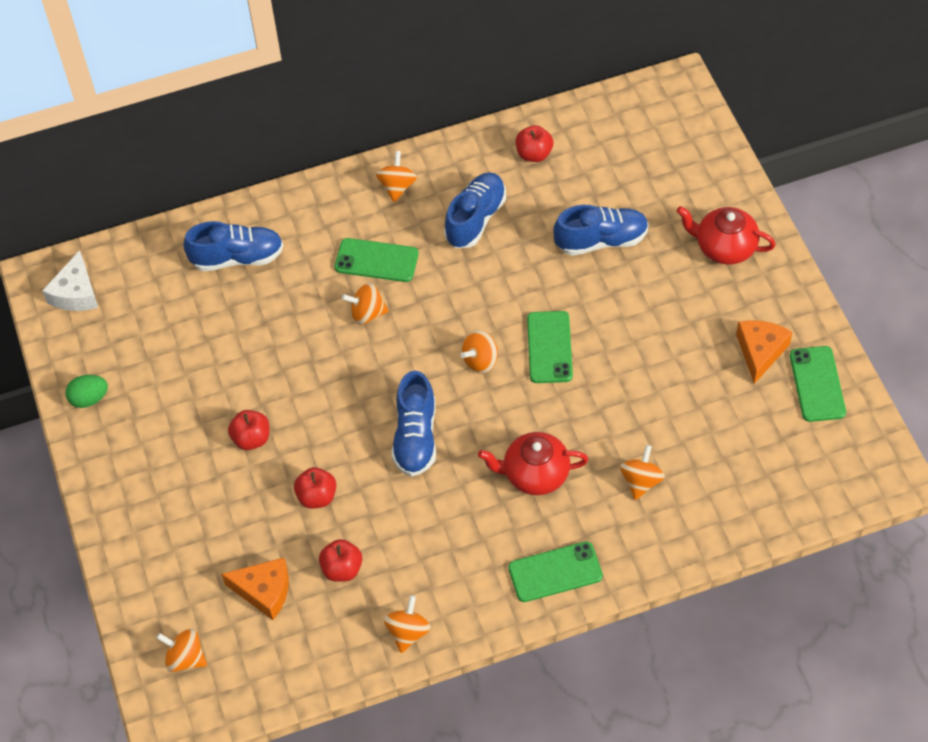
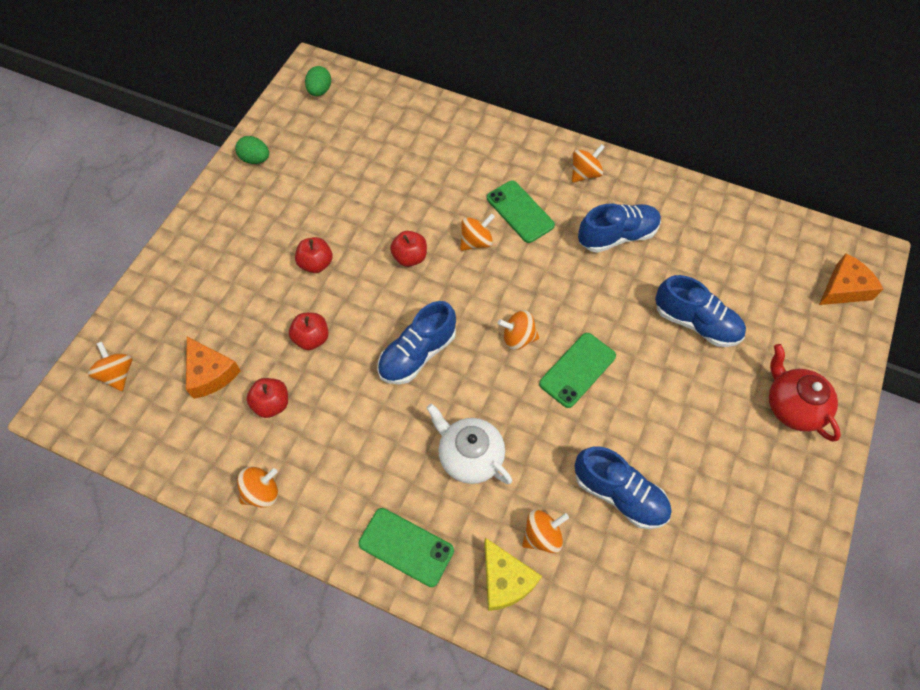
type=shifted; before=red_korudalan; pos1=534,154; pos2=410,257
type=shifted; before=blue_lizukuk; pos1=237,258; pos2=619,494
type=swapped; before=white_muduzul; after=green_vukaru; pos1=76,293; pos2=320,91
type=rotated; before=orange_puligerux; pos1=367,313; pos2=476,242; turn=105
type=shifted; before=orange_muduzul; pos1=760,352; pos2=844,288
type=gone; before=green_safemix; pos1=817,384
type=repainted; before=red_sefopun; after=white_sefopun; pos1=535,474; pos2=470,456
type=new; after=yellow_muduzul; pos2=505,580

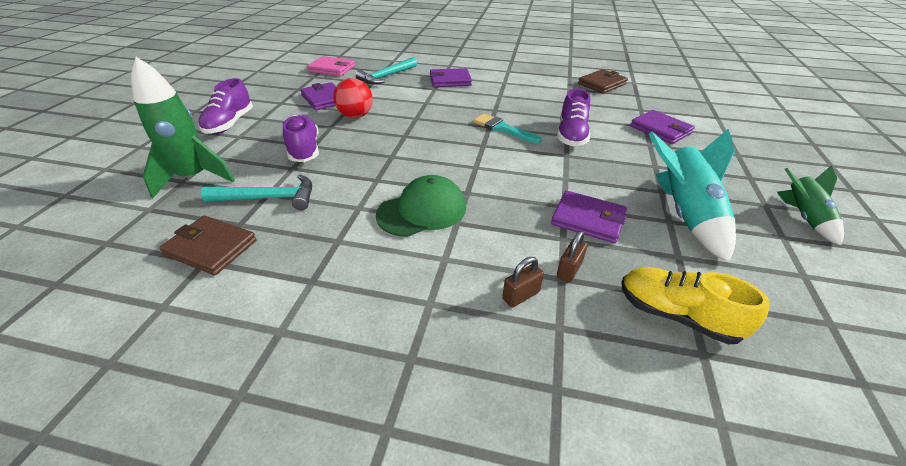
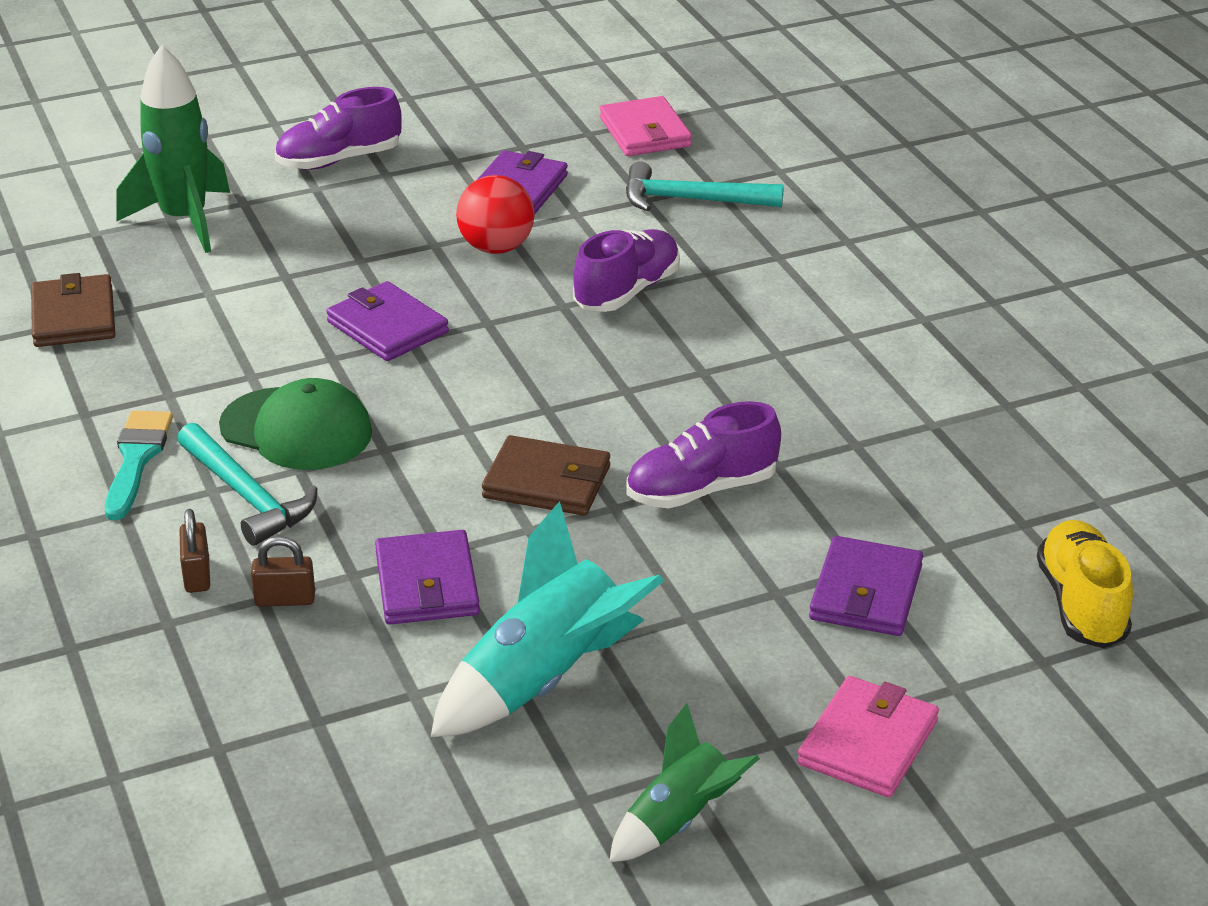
type=shifted; before=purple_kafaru; pos1=450,80; pos2=387,327
type=shifted; before=brown_kafaru; pos1=602,84; pos2=547,482
type=shifted; before=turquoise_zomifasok; pos1=502,128; pos2=136,459
type=shifted; before=purple_lizukuk; pos1=304,149; pos2=627,291
type=shifted; before=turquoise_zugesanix; pos1=269,198; pos2=247,496
type=rotated; before=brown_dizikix; pos1=521,295; pos2=197,575; turn=60
type=shifted; before=yellow_lizukuk; pos1=676,315; pos2=1081,604
type=new; after=pink_kafaru; pos2=868,743

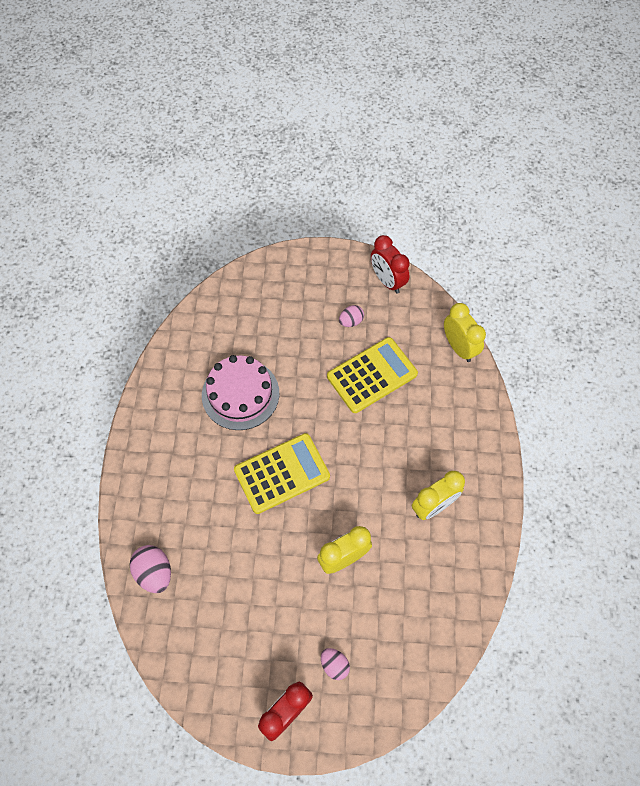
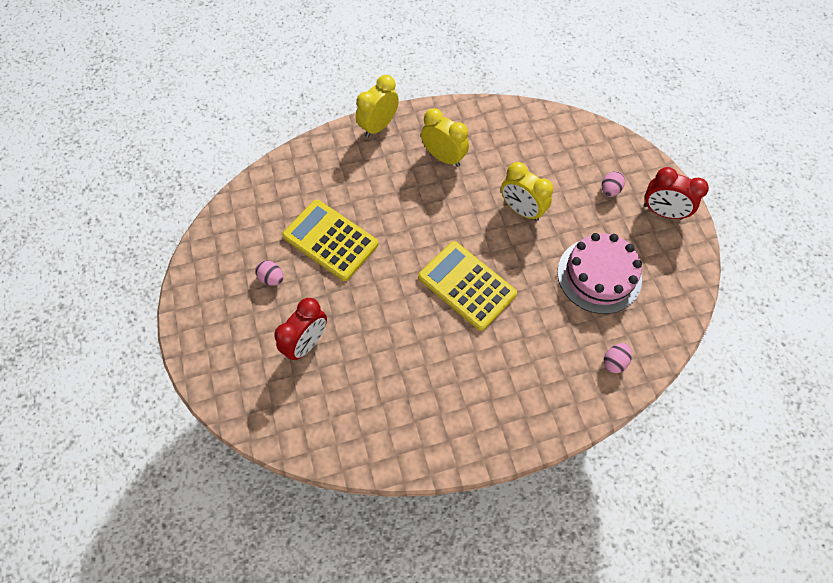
type=shifted; before=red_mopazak; pos1=387,281; pos2=307,343
type=shifted; before=yellow_mopazak; pos1=458,347; pos2=378,126
type=shifted; before=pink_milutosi; pos1=240,394; pos2=599,275
type=scaled; before=pink_vukaru; pos1=154,572; pos2=614,362; scale=0.63

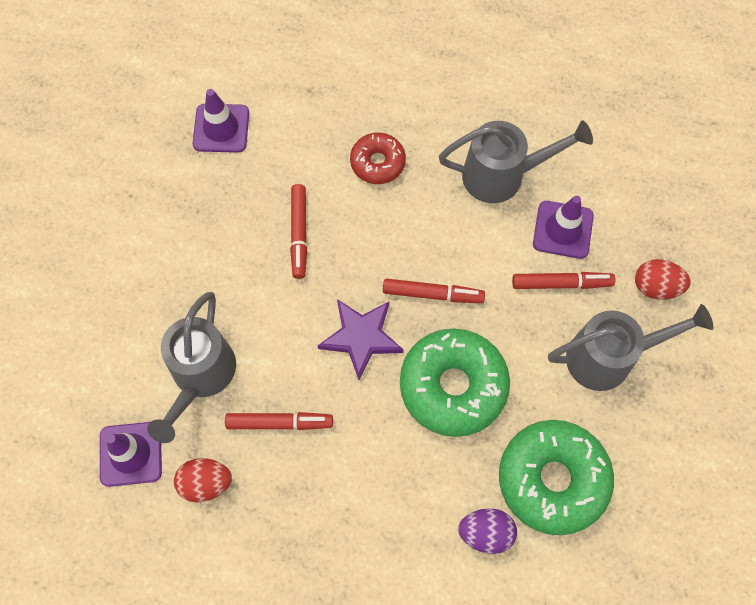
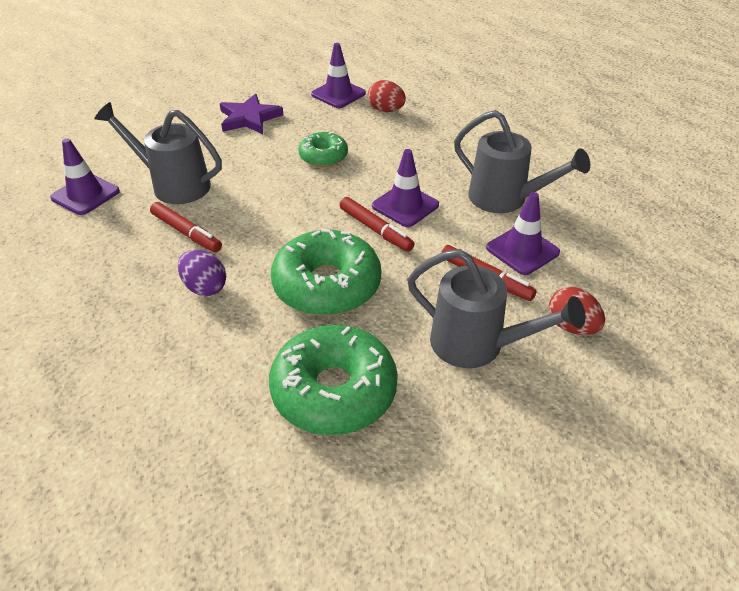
type=gone; before=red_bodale; pos1=377,163
type=swapped; before=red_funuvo; after=green_bodale; pos1=299,234; pos2=323,156
type=rotated; before=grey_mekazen; pos1=200,377; pos2=173,185; turn=60
type=shifted; before=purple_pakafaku; pos1=361,337; pos2=249,118
type=shifted; before=red_vukaru; pos1=206,483; pos2=386,110
type=shifted; before=purple_vukaru; pos1=485,533; pos2=205,287
type=new; after=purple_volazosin; pos2=405,205

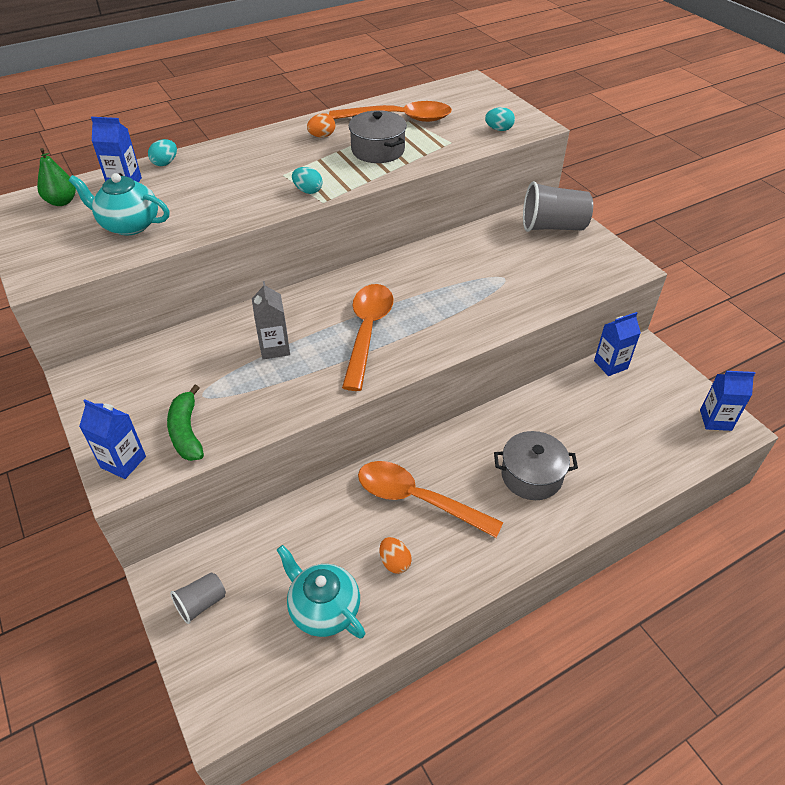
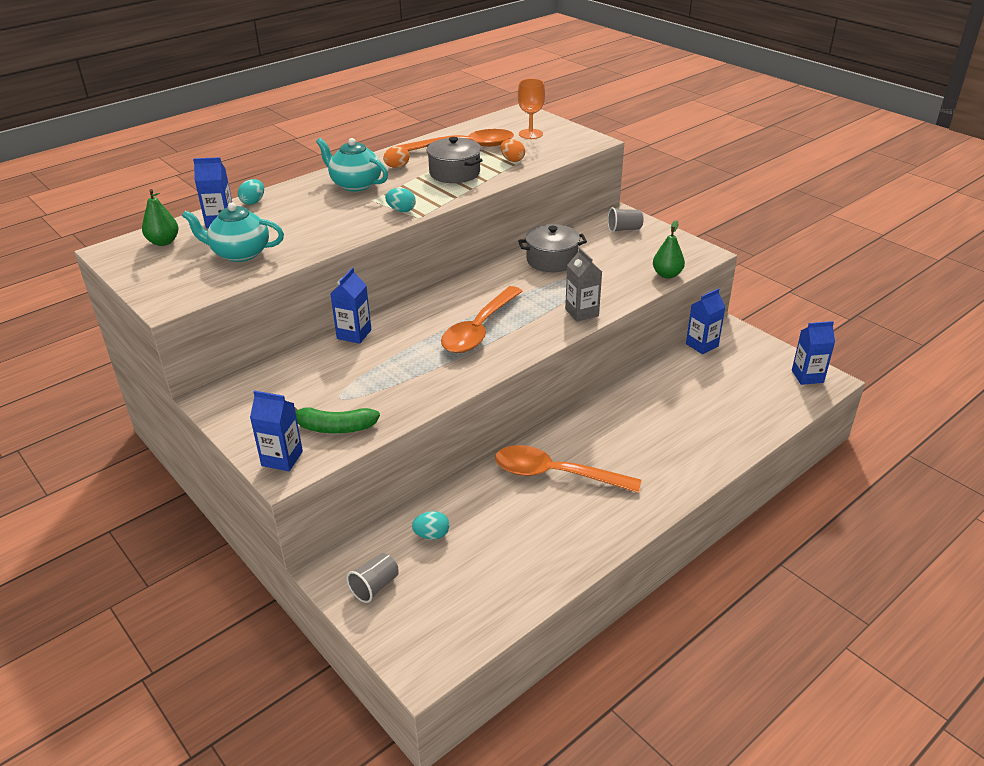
type=shifted; before=turquoise_vukaru; pos1=499,129; pos2=431,535
type=scaled; before=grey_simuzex; pos1=553,227; pos2=624,229; scale=0.55
type=shifted; before=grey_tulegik; pos1=274,348; pos2=582,312
type=rotated; before=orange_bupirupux; pos1=367,331; pos2=479,329; turn=-150
type=rotated; before=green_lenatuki; pos1=186,432; pos2=335,428; turn=-60
type=shifted; before=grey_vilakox; pos1=531,476; pos2=551,260
type=shifted; before=orange_vukaru; pos1=394,562; pos2=512,160
type=shifted; before=turquoise_sefopun; pos1=323,609; pos2=355,184
type=new; after=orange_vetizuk; pos2=530,134
type=new; after=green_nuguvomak; pos2=667,274
type=new; after=blue_tulegik; pos2=354,334

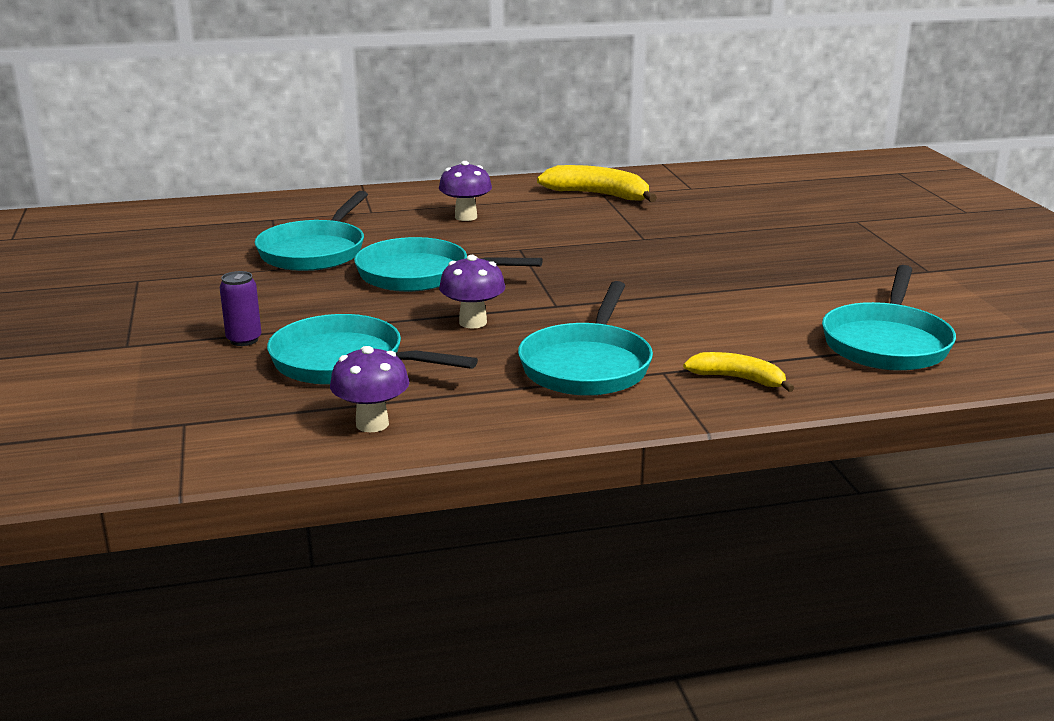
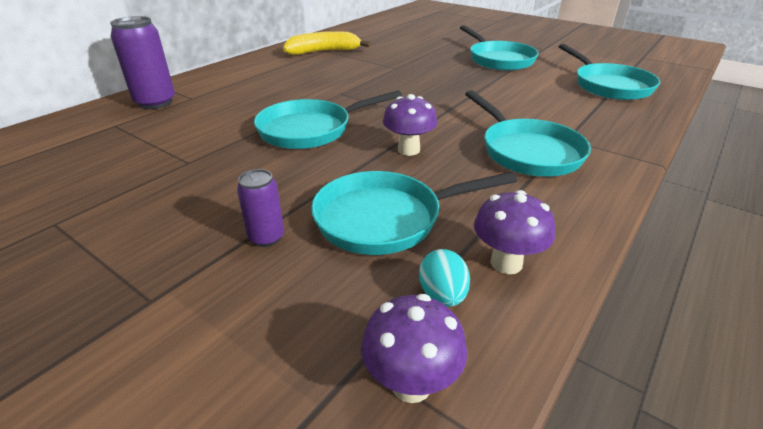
type=shifted; before=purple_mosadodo; pos1=466,217; pos2=411,383
type=shifted; before=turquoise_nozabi; pos1=315,251; pos2=498,60
type=gone; before=yellow_lenatuki; pos1=738,379
type=new; after=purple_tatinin; pos2=155,103
type=new; after=turquoise_vukaru; pos2=442,295

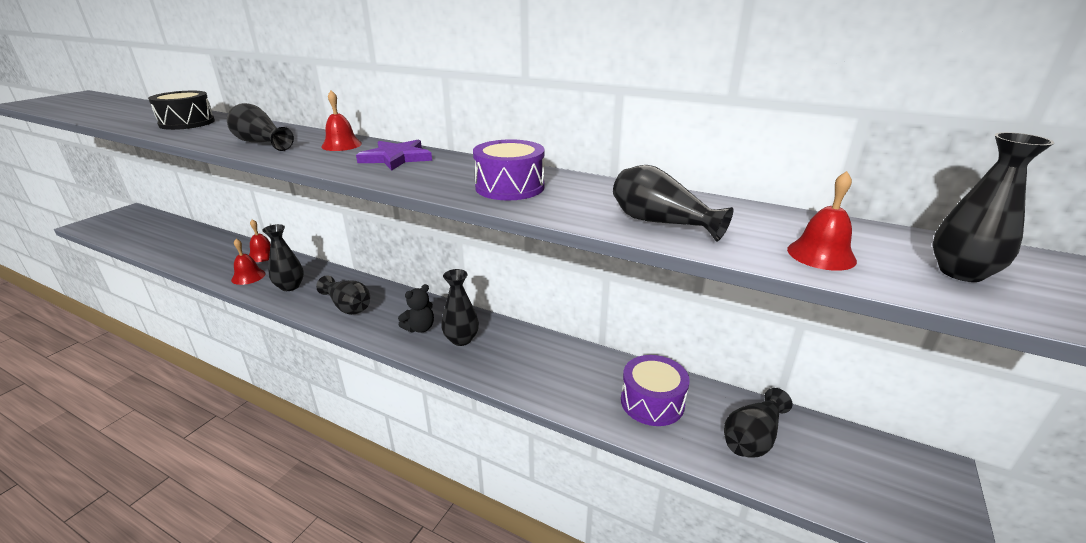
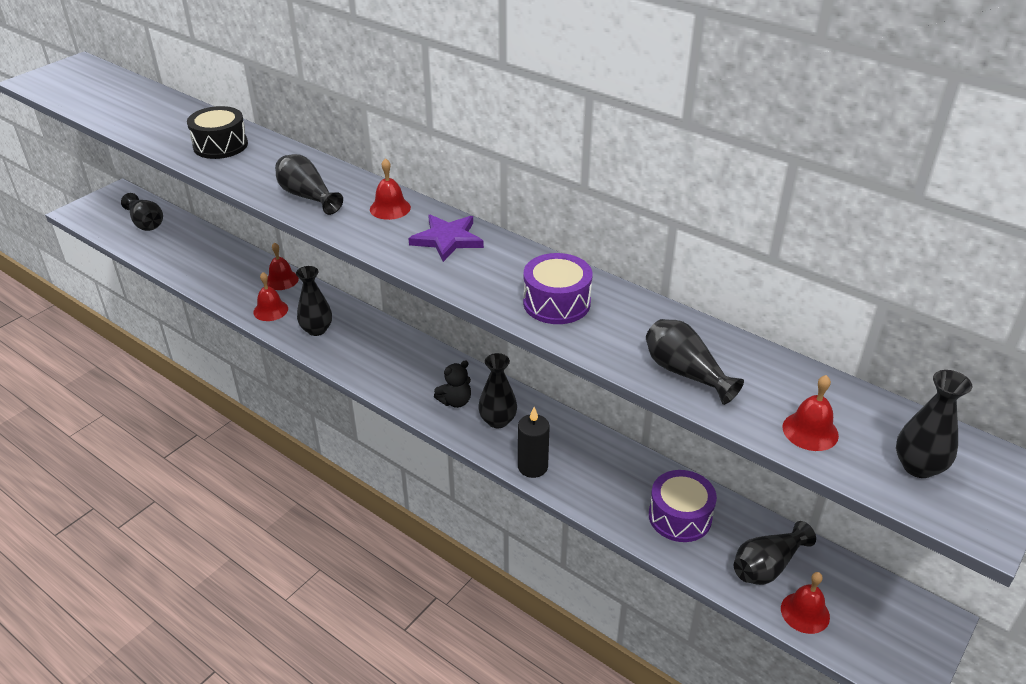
type=shifted; before=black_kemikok; pos1=348,306; pos2=146,223
type=new; after=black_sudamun; pos2=532,467
type=new; after=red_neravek; pos2=805,612

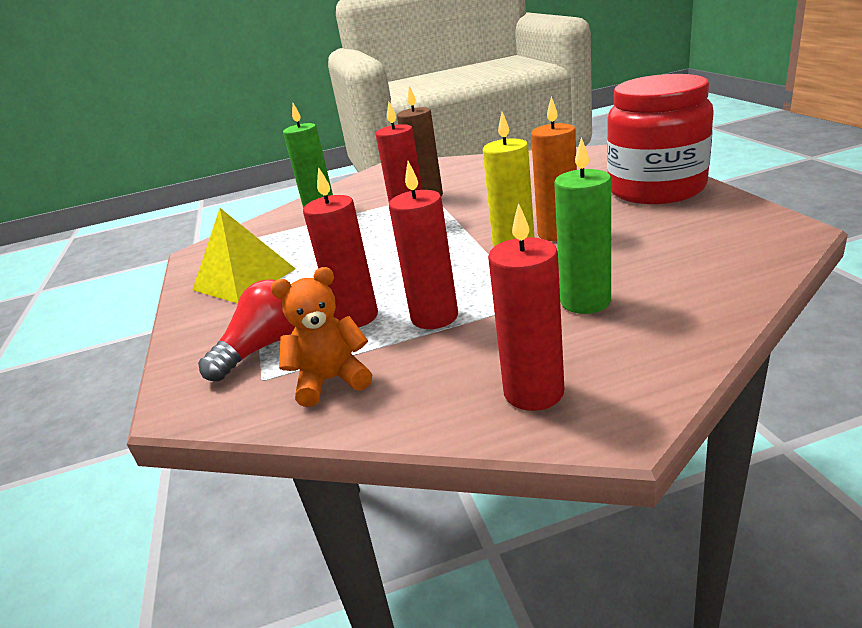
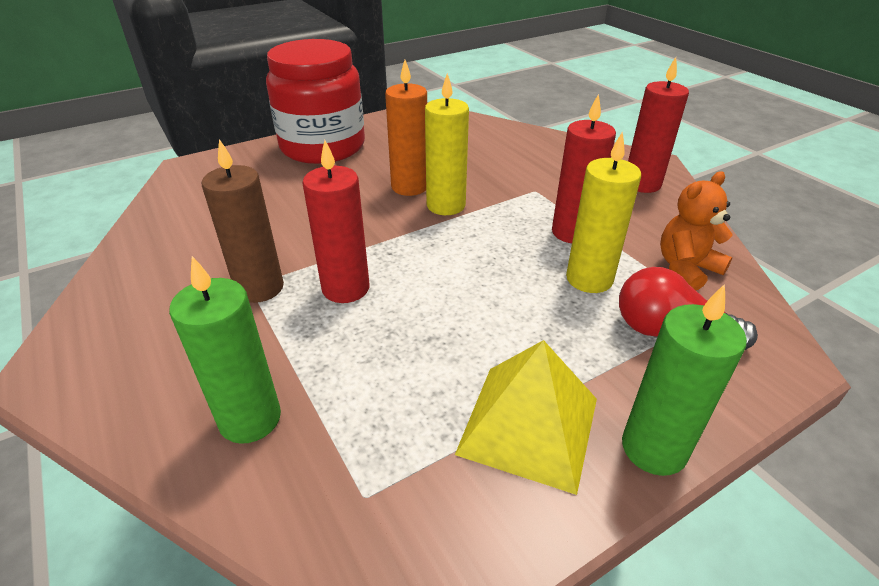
type=shifted; before=green_sudamun; pos1=585,302; pos2=653,448
type=repainted; before=red_sudamun; after=yellow_sudamun; pos1=355,317; pos2=589,279
type=rotated; before=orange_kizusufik; pos1=331,381; pos2=686,268; turn=90

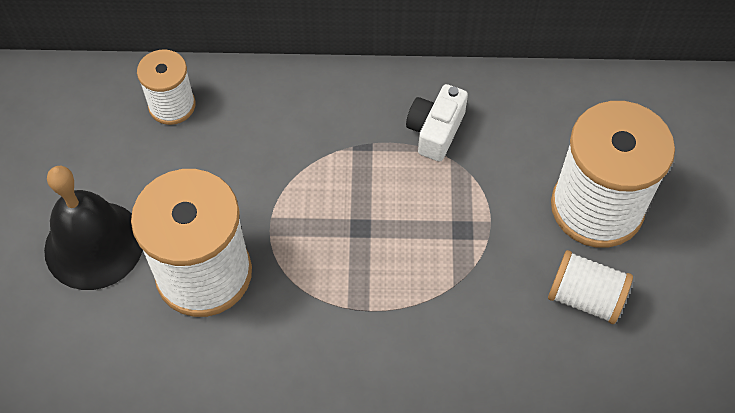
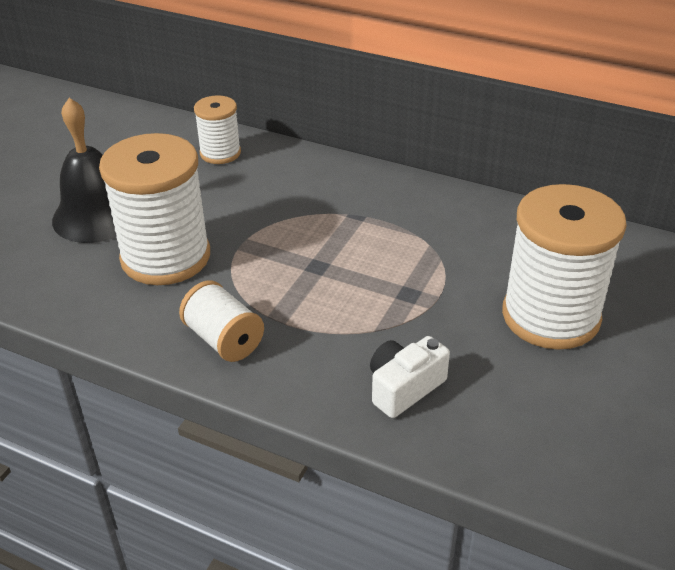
type=shifted; before=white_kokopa; pos1=435,131; pos2=404,388
type=shifted; before=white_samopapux; pos1=585,297; pos2=224,339

